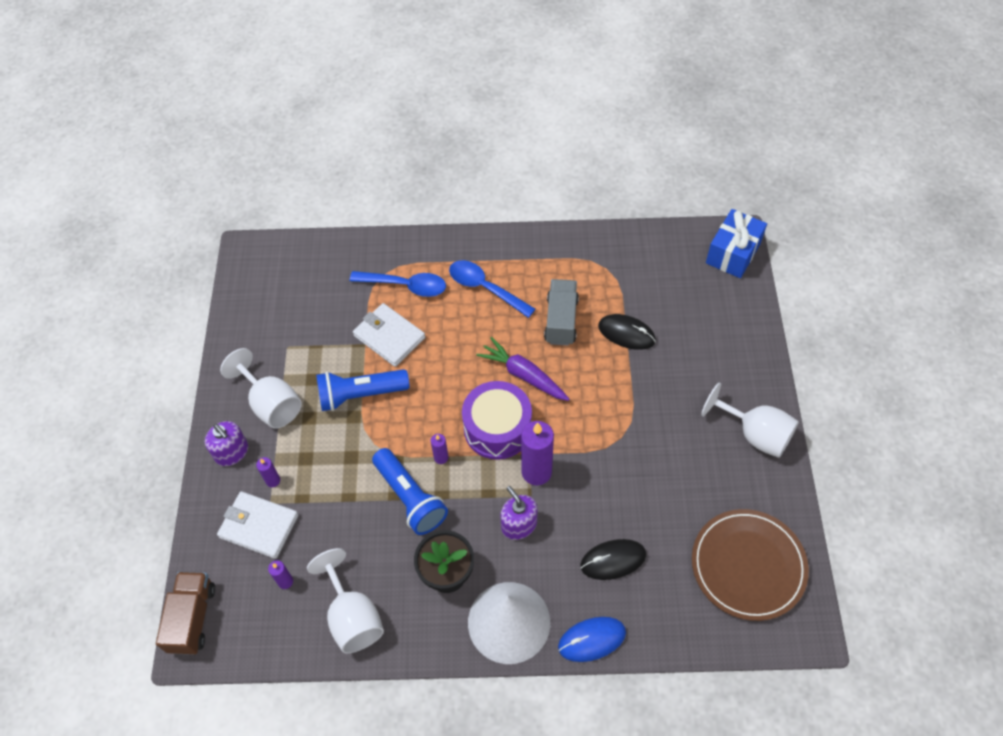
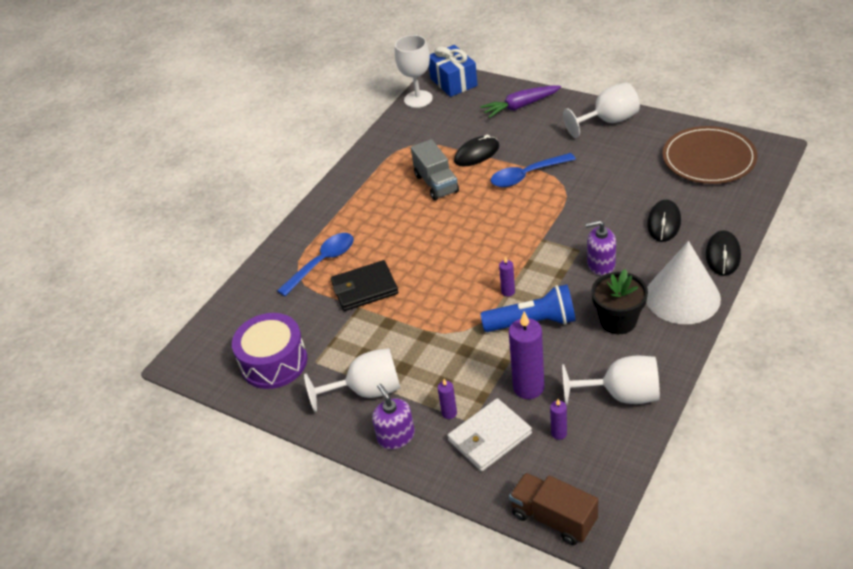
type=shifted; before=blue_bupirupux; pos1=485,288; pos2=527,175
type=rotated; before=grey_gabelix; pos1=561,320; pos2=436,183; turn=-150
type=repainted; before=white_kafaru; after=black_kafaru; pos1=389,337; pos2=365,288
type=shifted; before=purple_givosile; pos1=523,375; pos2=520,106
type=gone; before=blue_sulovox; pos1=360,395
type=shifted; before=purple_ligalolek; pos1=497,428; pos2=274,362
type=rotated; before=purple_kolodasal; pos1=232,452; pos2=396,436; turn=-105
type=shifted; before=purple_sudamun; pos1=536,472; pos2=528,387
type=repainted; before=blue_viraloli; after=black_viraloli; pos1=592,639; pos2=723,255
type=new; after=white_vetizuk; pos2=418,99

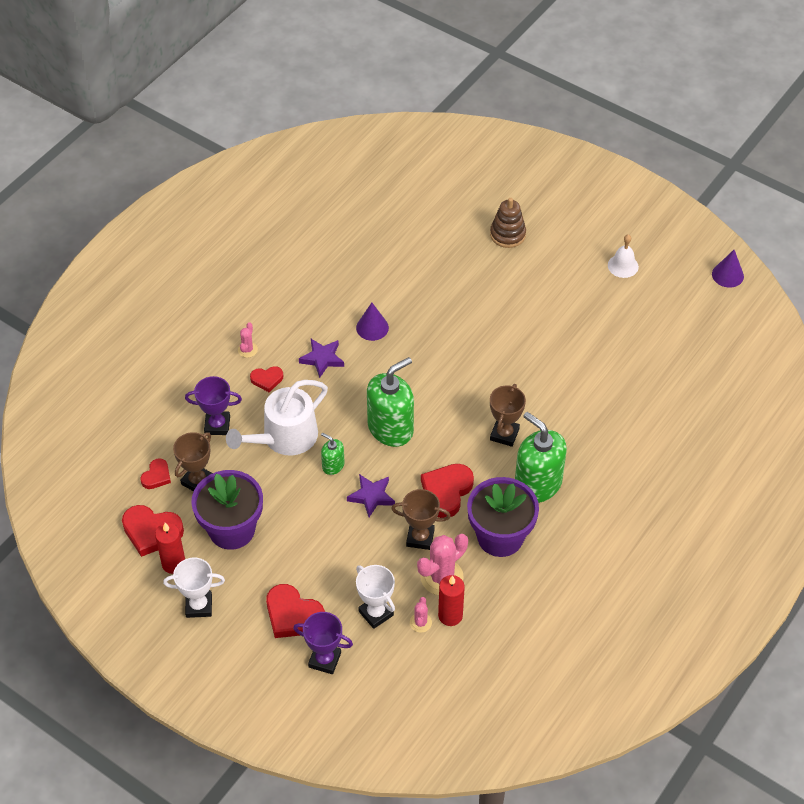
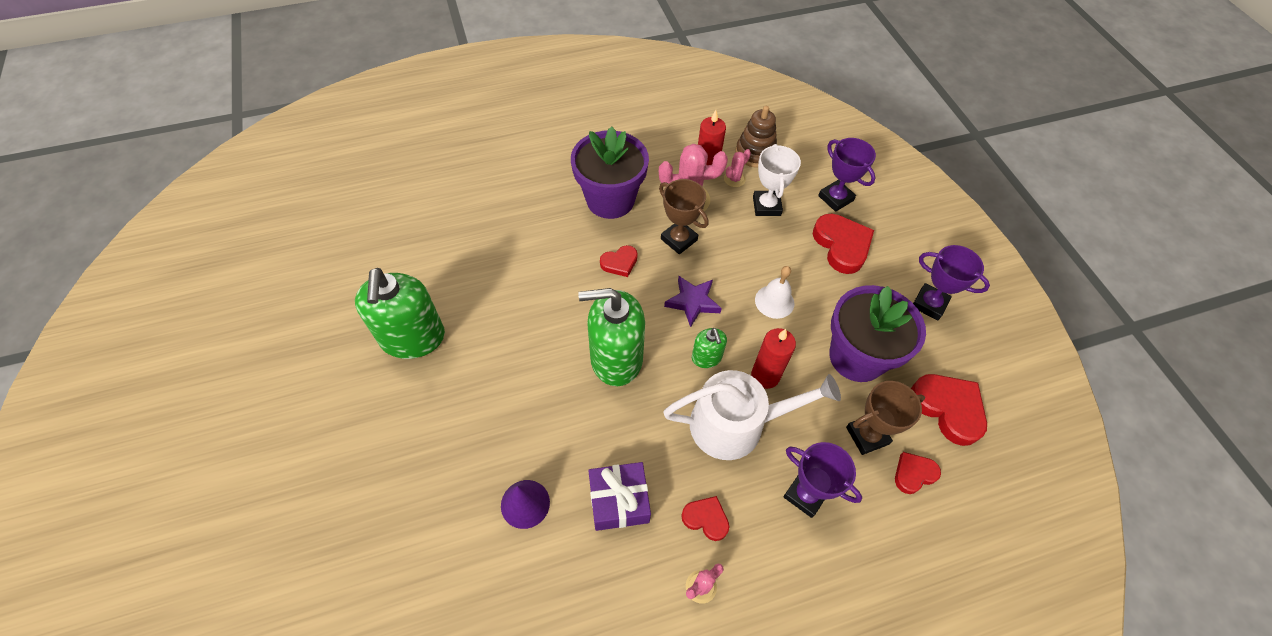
type=shifted; before=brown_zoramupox; pos1=507,234; pos2=755,153
type=shifted; before=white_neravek; pos1=623,266; pos2=774,301
type=gone; before=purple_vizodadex; pos1=727,275
type=swapped; before=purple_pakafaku; after=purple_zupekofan; pos1=322,359; pos2=619,501
type=gone; before=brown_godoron; pos1=504,434
type=shifted; before=green_kolodasal; pos1=537,484; pos2=413,338
type=scaled; before=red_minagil; pos1=446,492; pos2=619,263; scale=0.57
type=shifted; before=red_sudamun; pos1=173,564; pos2=765,376
type=repainted; before=white_godoron; after=purple_godoron; pos1=199,606; pos2=929,304

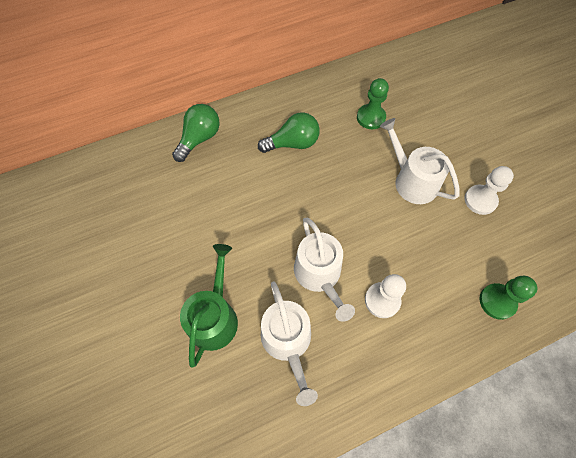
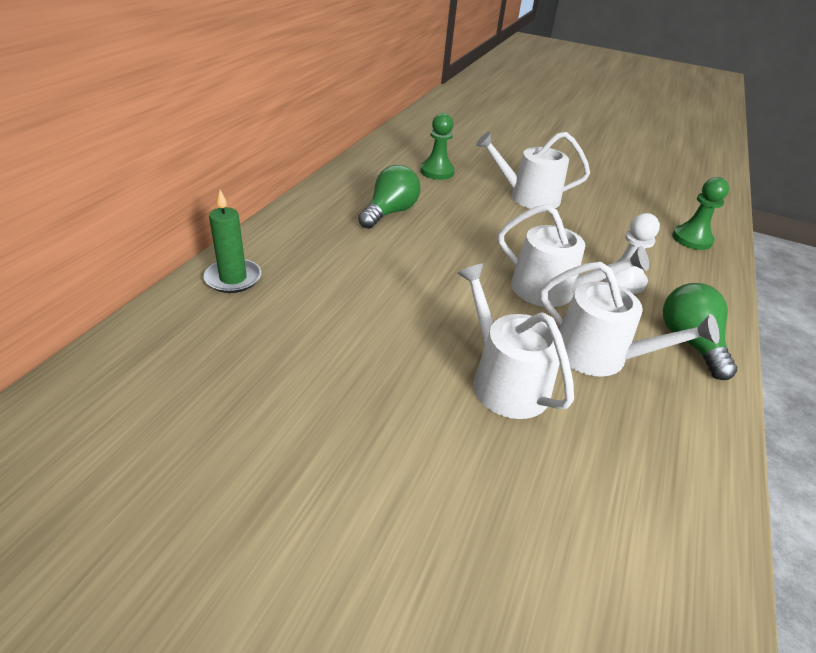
type=shifted; before=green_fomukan; pos1=199,139; pos2=690,342
type=gone; before=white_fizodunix; pos1=480,200
type=repainted; before=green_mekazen; after=white_mekazen; pos1=214,317; pos2=504,381
type=new; after=green_sudamun; pos2=233,278

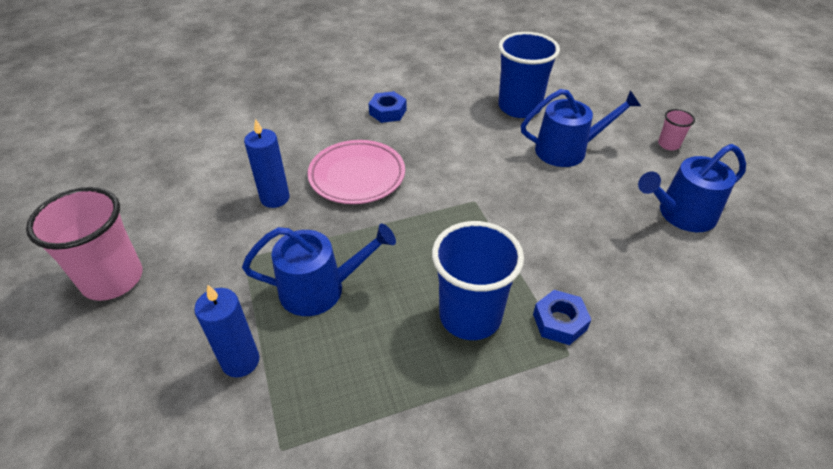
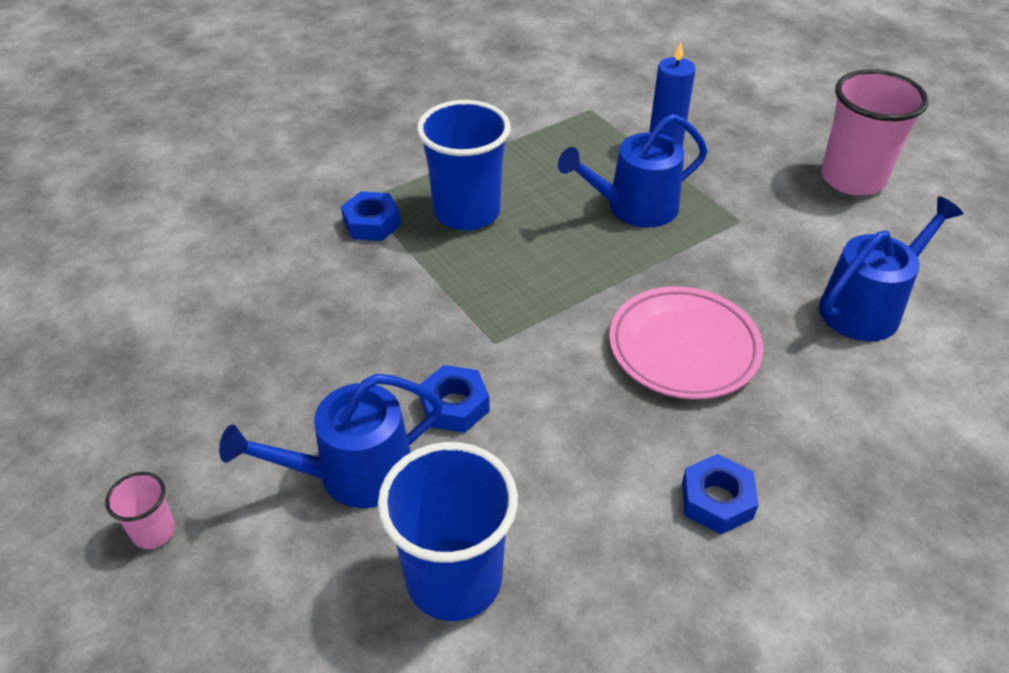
type=gone; before=blue_sudamun; pos1=275,198
type=shifted; before=blue_mekazen; pos1=681,214; pos2=867,307
type=new; after=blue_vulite; pos2=454,405

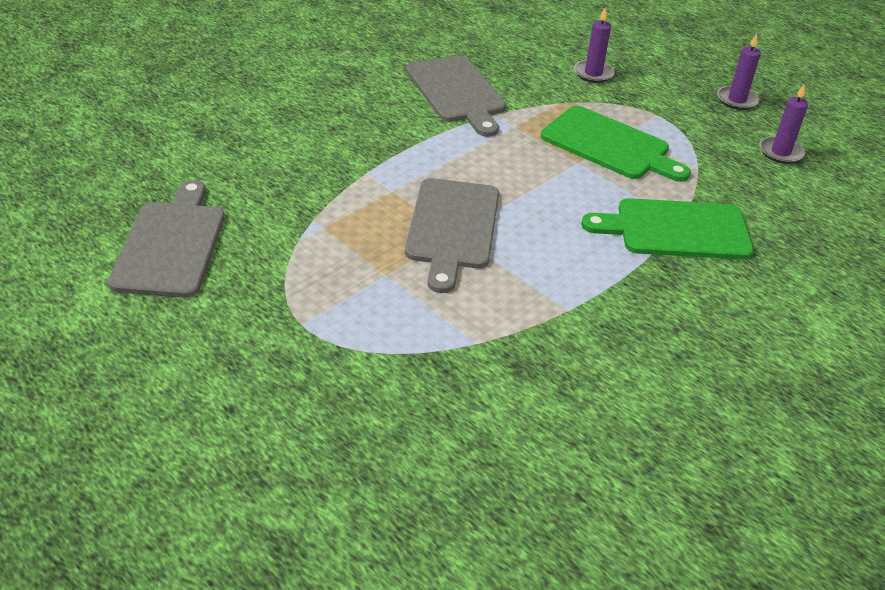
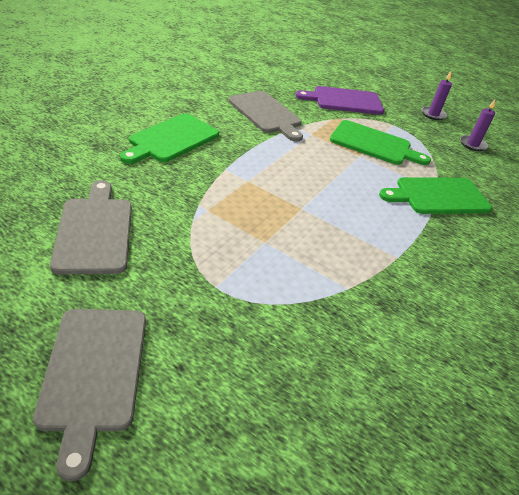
type=swapped; before=purple_sudamun; after=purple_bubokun; pos1=593,73; pos2=344,101
type=shifted; before=grey_bubokun; pos1=452,228; pos2=94,373
type=new; after=green_bubokun; pos2=171,139

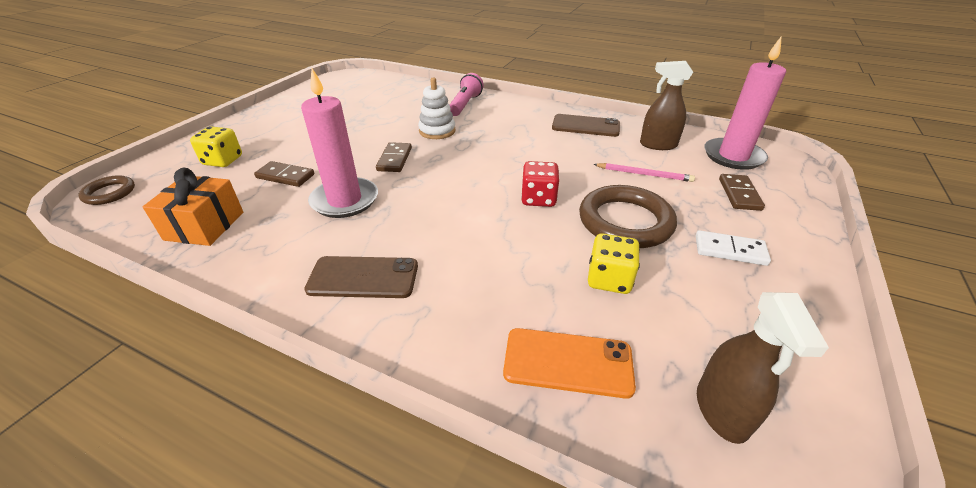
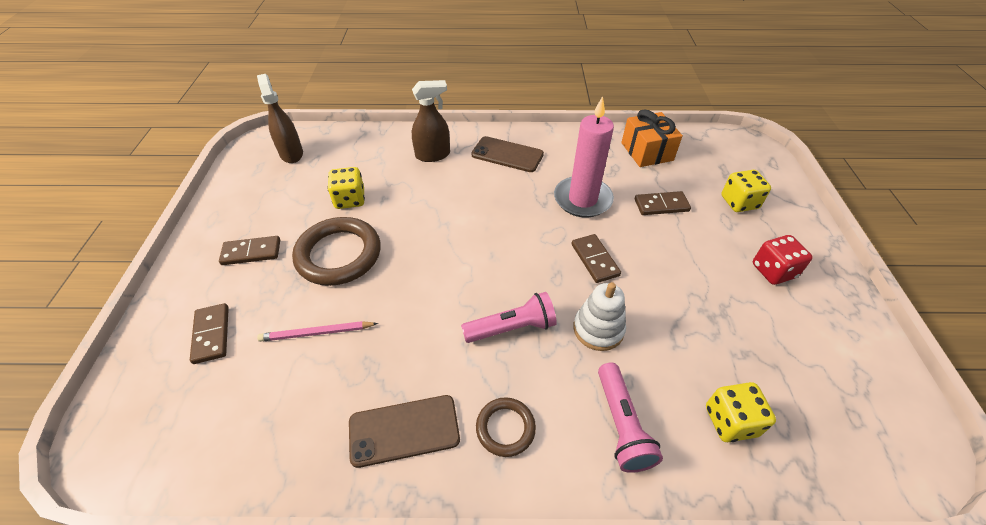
type=gone; before=pink_sudamun; pos1=733,156
type=shifted; before=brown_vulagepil; pos1=657,145; pos2=433,155
type=shifted; before=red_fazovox; pos1=538,199; pos2=773,271
type=shifted; before=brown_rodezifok; pos1=109,193; pos2=505,428
type=repainted; before=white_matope; after=brown_matope; pos1=730,250; pos2=251,252
type=rotated; before=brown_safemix; pos1=363,277; pos2=507,155; turn=45
type=gone; before=orange_safemix; pos1=568,362
type=new; after=pink_sulovox; pos2=511,328
type=new; after=yellow_fazovox; pos2=730,421

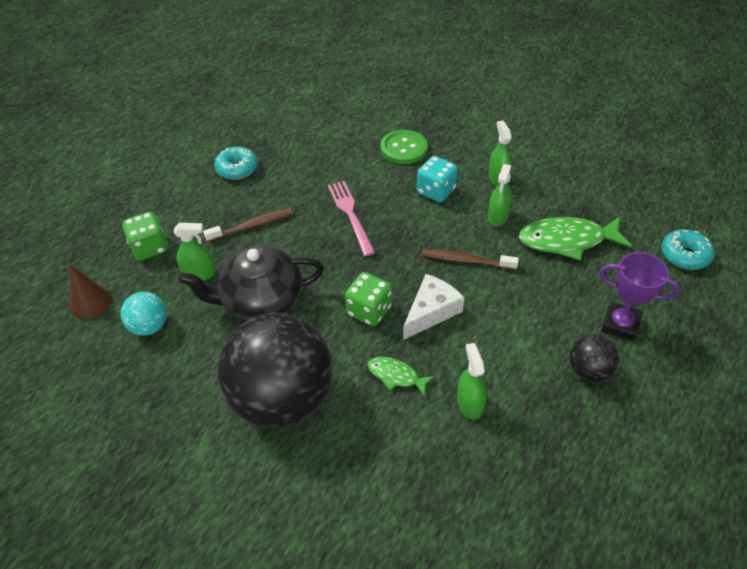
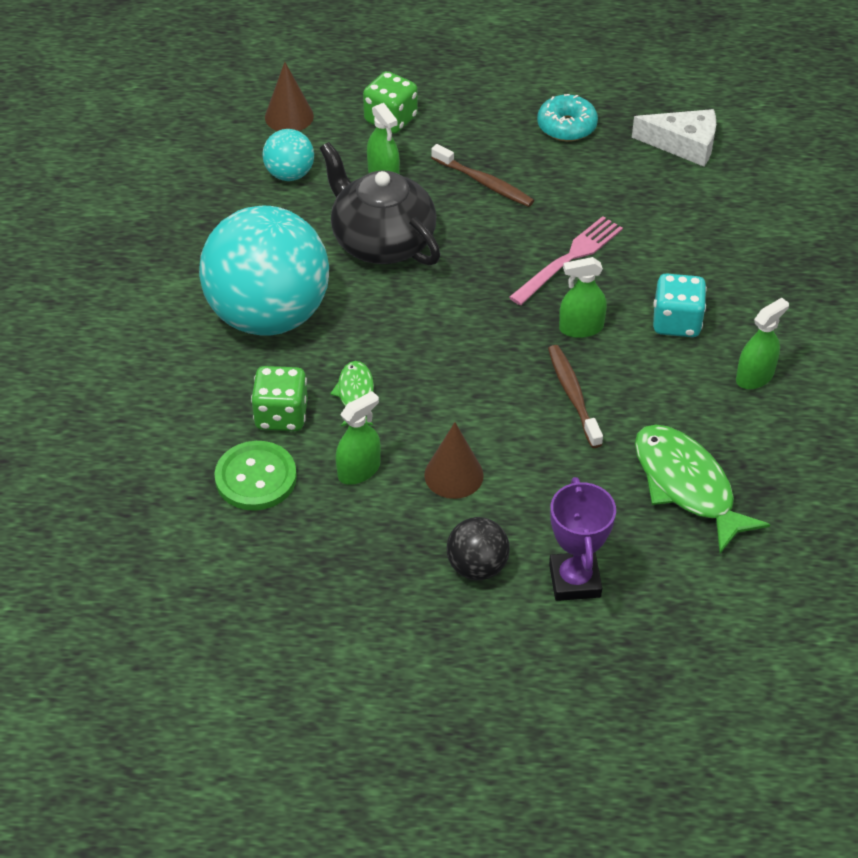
type=shifted; before=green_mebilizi; pos1=403,148; pos2=256,478
type=shifted; before=green_vulagepil; pos1=498,217; pos2=581,328
type=gone; before=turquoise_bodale; pos1=684,255
type=shifted; before=green_fazovox; pos1=369,310; pos2=281,415
type=shifted; before=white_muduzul; pos1=431,311; pos2=683,144
type=repainted; before=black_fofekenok; after=turquoise_fofekenok; pos1=282,398; pos2=269,315
type=new; after=brown_vizodadex; pos2=454,475

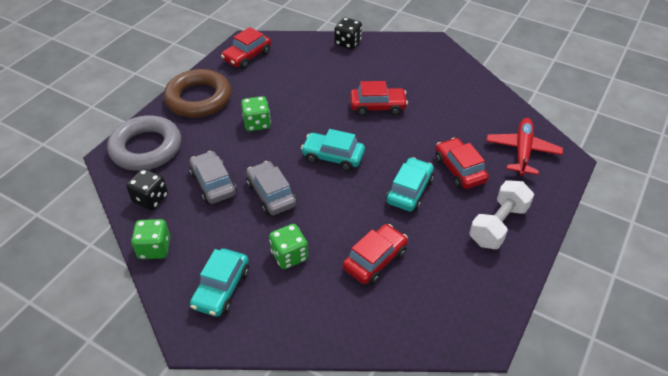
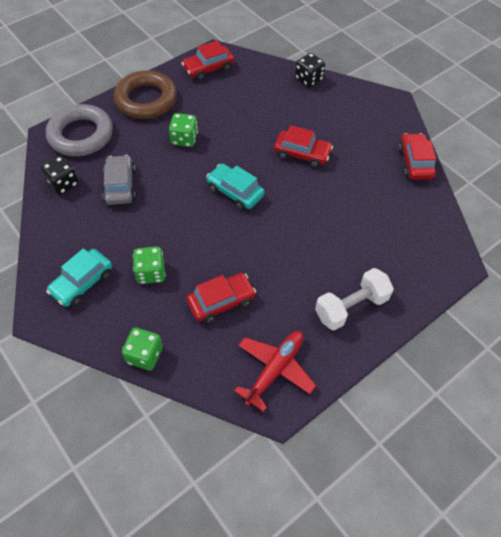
type=shifted; before=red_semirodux; pos1=522,151; pos2=275,370
type=shifted; before=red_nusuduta; pos1=459,170; pos2=415,162
type=gone; before=turquoise_nusuduta; pos1=409,191
type=gone; before=grey_nusuduta; pos1=271,194
type=shifted; before=green_fazovox; pos1=154,248; pos2=145,355

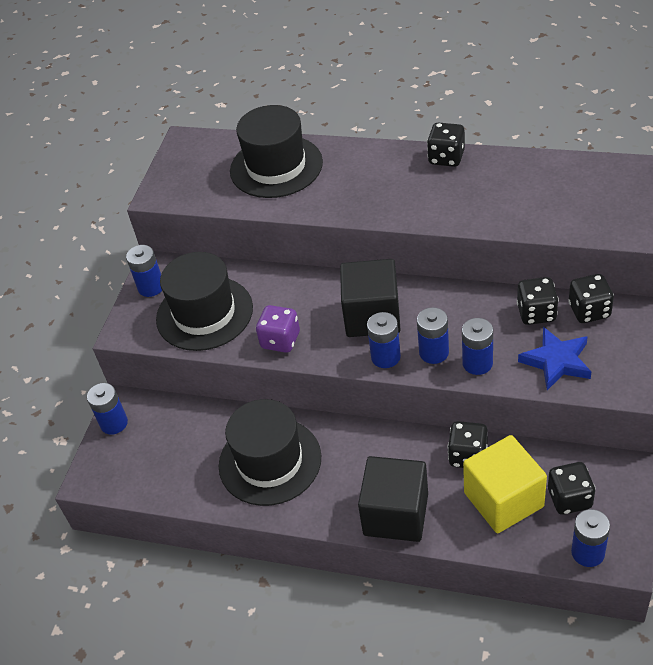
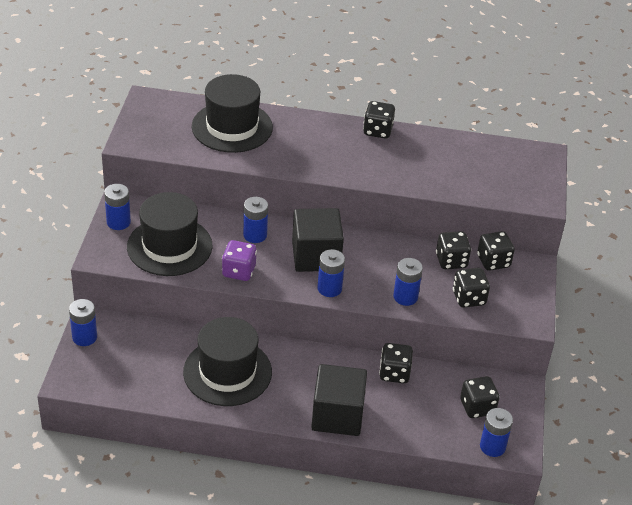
type=shifted; before=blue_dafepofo; pos1=434,352; pos2=255,235
type=swapped; before=blue_pakafaku; after=black_fazovox; pos1=556,361; pos2=469,298
type=gone; before=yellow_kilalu; pos1=503,500

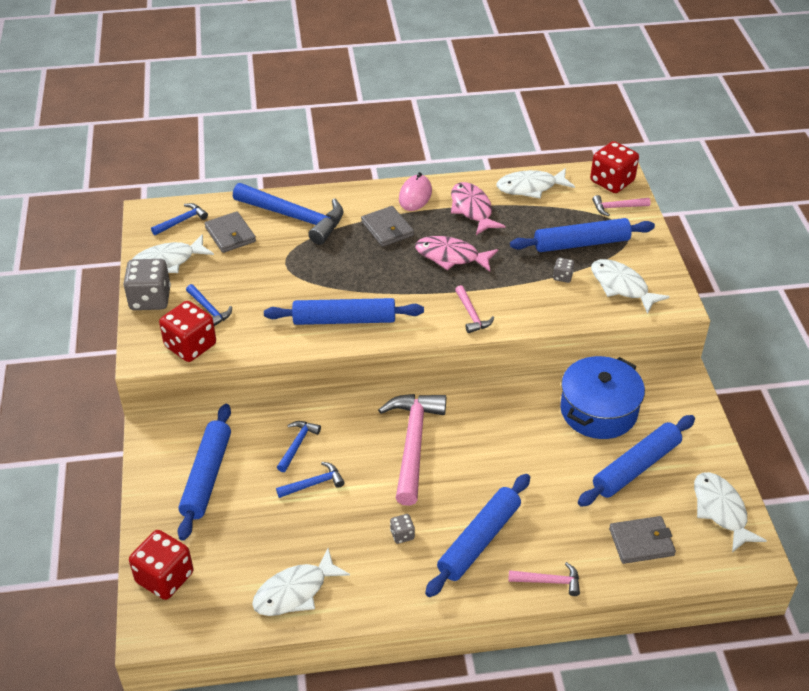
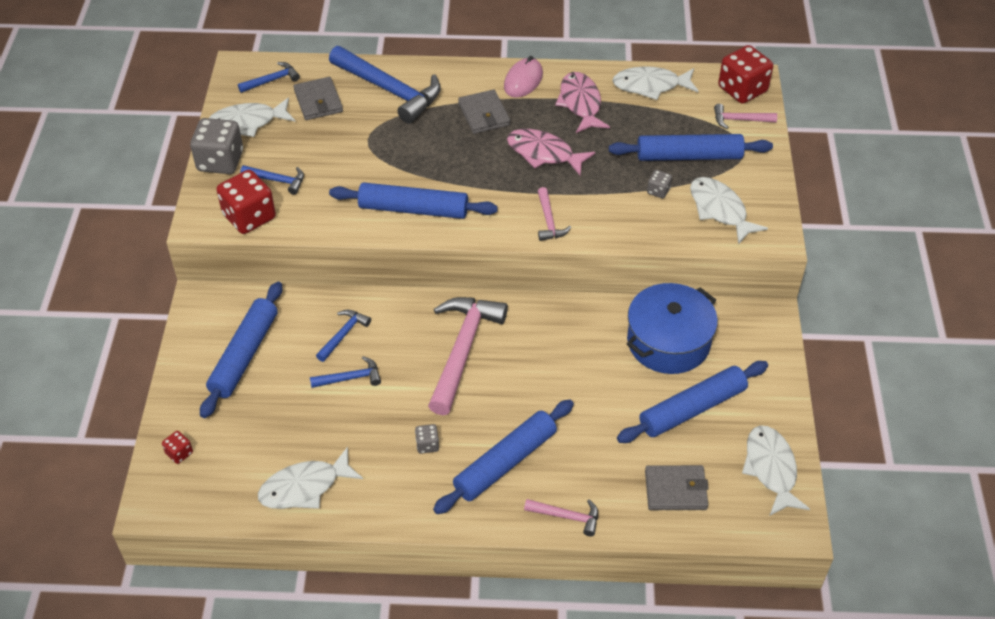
type=rotated; before=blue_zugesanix; pos1=209,310; pos2=277,180; turn=-45
type=scaled; before=red_fazovox; pos1=165,577; pos2=179,453; scale=0.47

